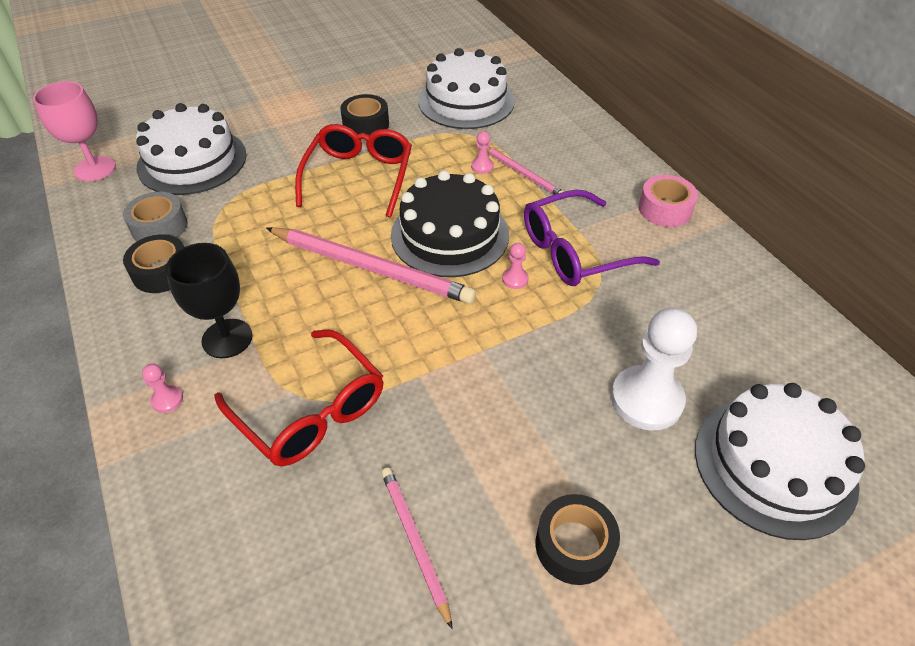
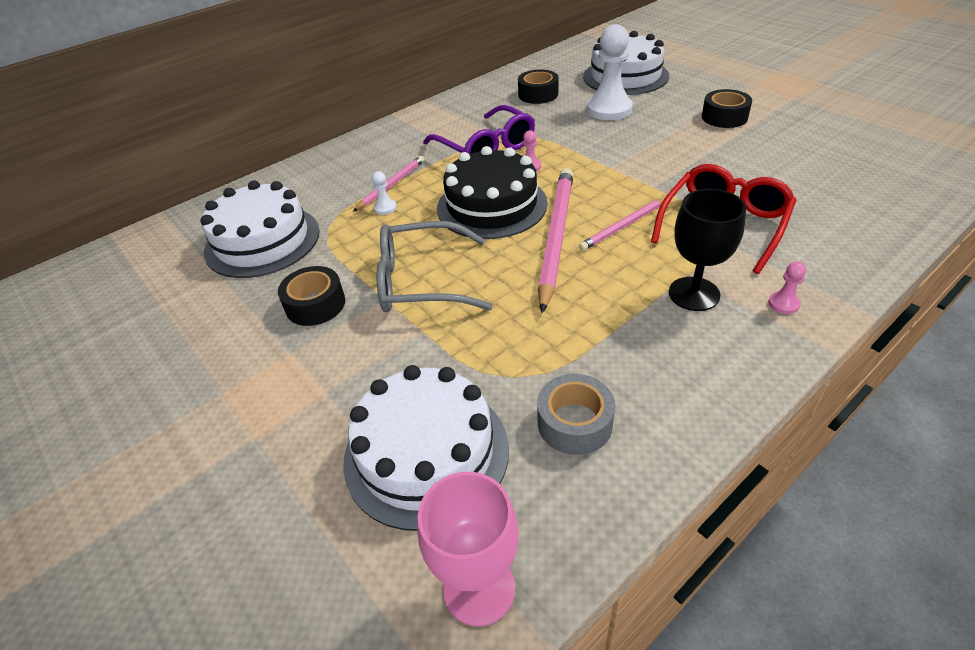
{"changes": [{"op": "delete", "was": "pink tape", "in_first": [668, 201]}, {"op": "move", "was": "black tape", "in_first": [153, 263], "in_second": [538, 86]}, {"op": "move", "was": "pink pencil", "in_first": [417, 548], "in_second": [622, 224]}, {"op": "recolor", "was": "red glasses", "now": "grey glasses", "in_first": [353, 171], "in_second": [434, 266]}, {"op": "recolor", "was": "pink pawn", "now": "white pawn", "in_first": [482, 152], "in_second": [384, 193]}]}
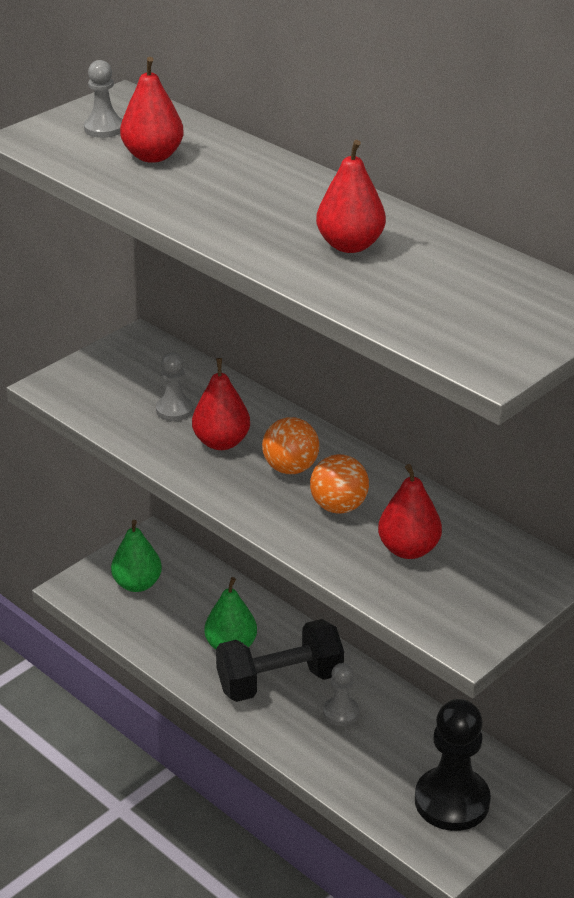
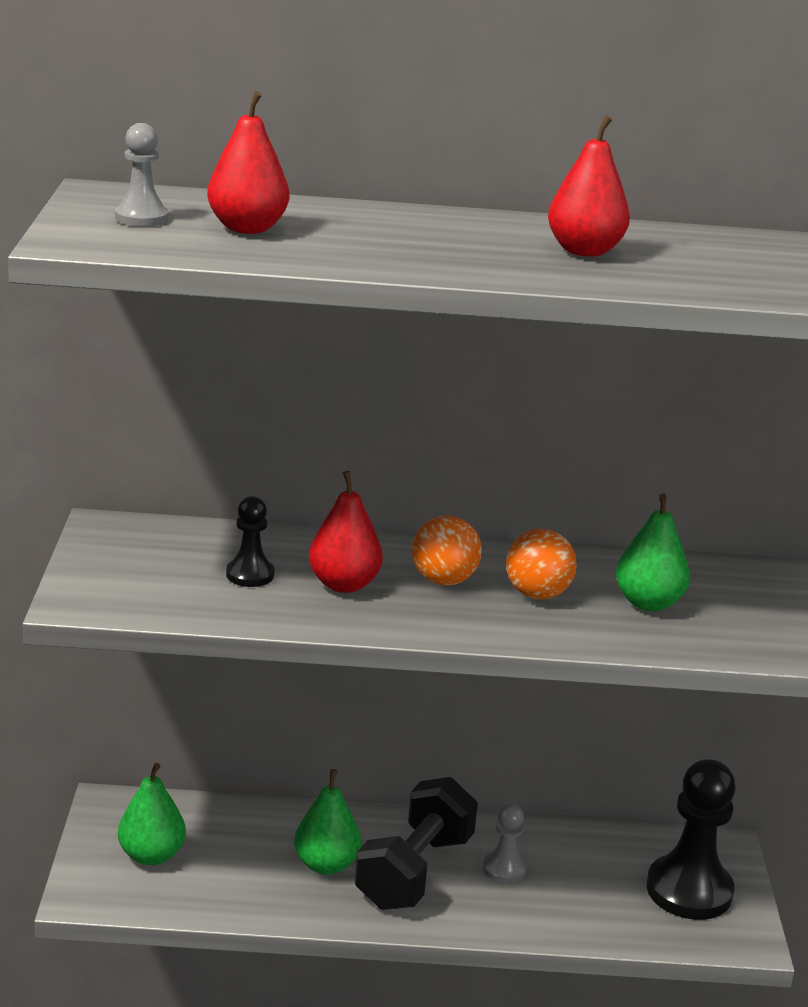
{"changes": [{"op": "recolor", "was": "grey pawn", "now": "black pawn", "in_first": [174, 387], "in_second": [250, 541]}, {"op": "recolor", "was": "red pear", "now": "green pear", "in_first": [410, 511], "in_second": [653, 552]}]}
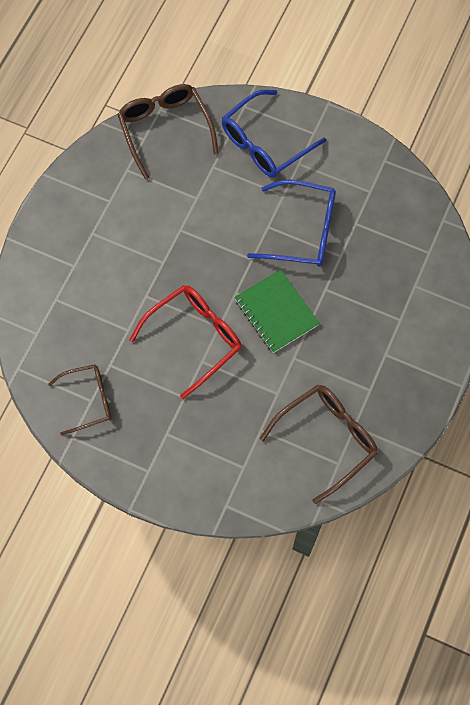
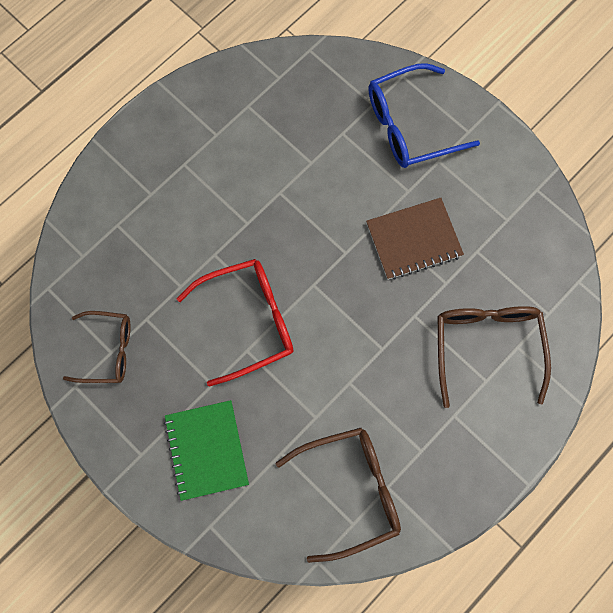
{"changes": [{"op": "move", "was": "brown glasses", "in_first": [168, 132], "in_second": [494, 357]}, {"op": "move", "was": "green notebook", "in_first": [277, 311], "in_second": [206, 450]}, {"op": "replace", "was": "blue glasses", "now": "brown notebook", "in_first": [291, 223], "in_second": [415, 239]}]}
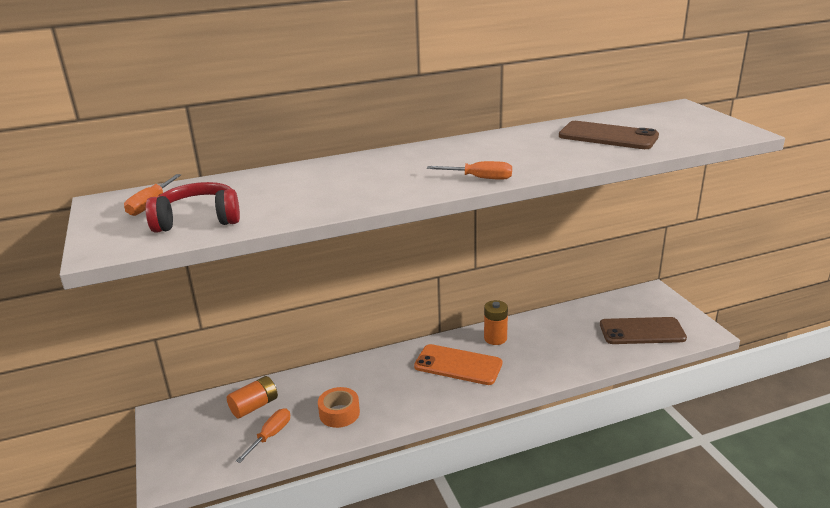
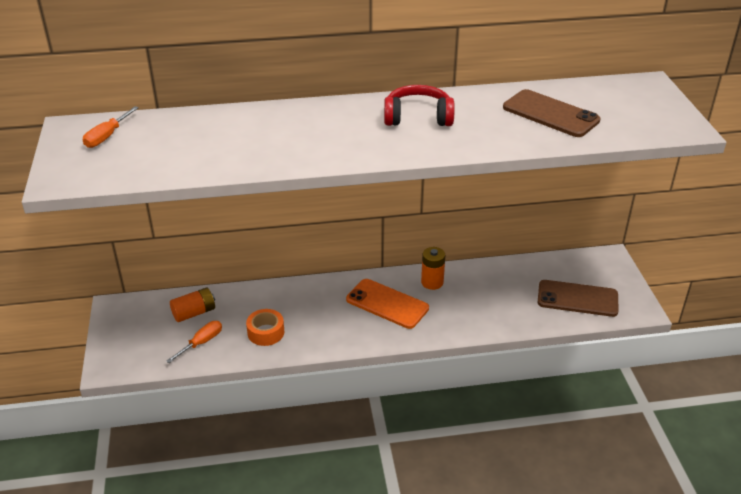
{"changes": [{"op": "delete", "was": "orange screwdriver", "in_first": [469, 170]}, {"op": "move", "was": "red headphones", "in_first": [192, 207], "in_second": [419, 105]}]}
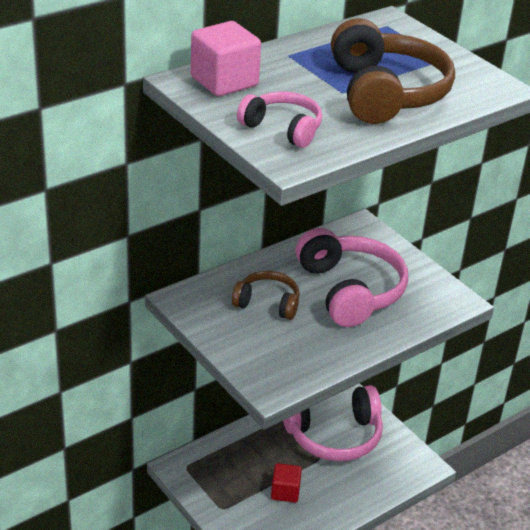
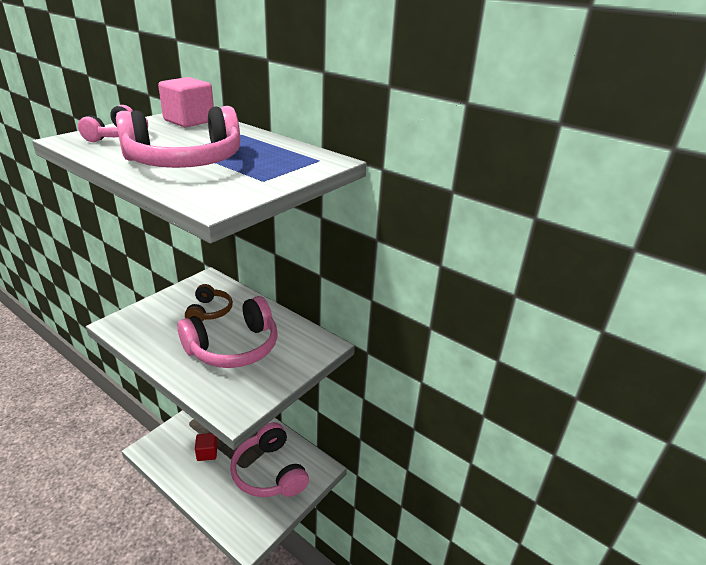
{"changes": [{"op": "recolor", "was": "brown headphones", "now": "pink headphones", "in_first": [393, 71], "in_second": [178, 137]}]}
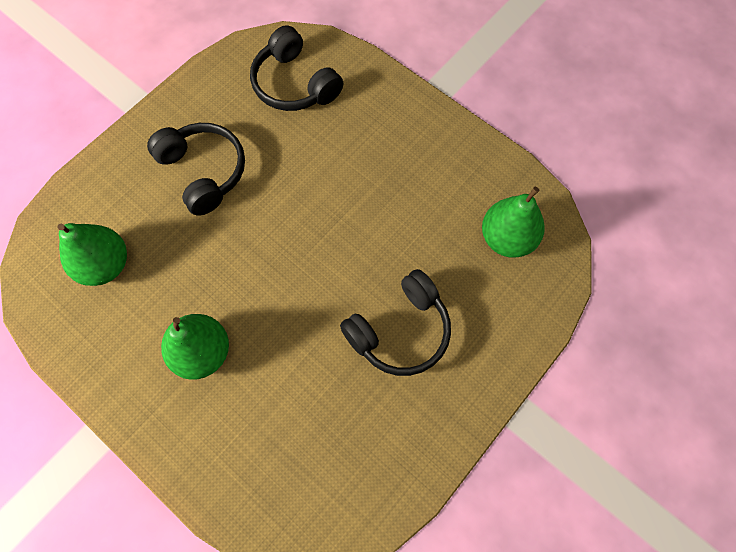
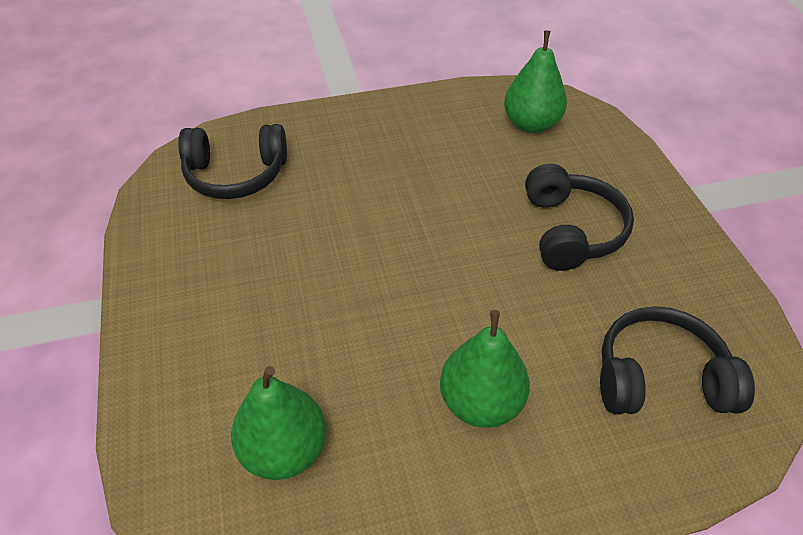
{"changes": [{"op": "move", "was": "black headphones", "in_first": [196, 169], "in_second": [677, 360]}]}
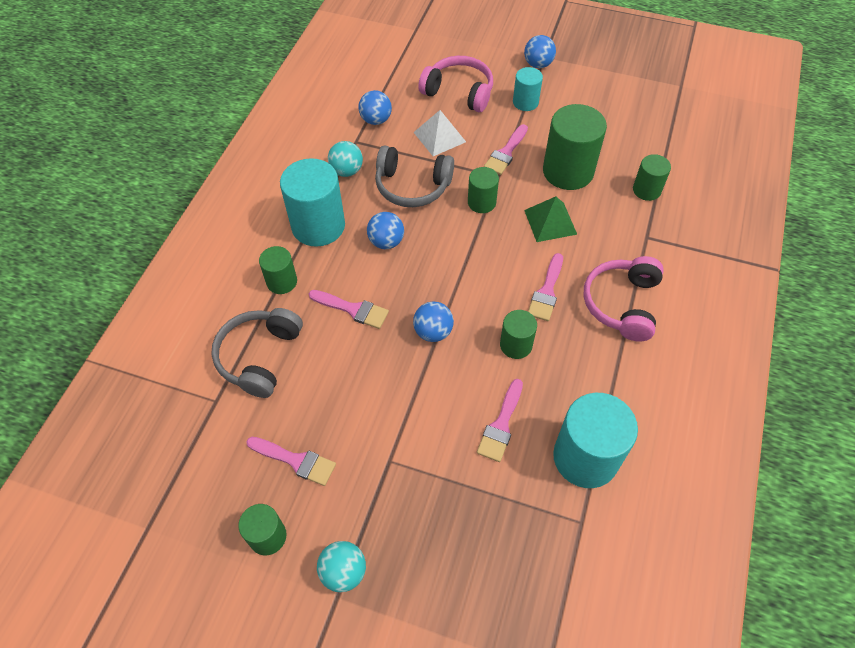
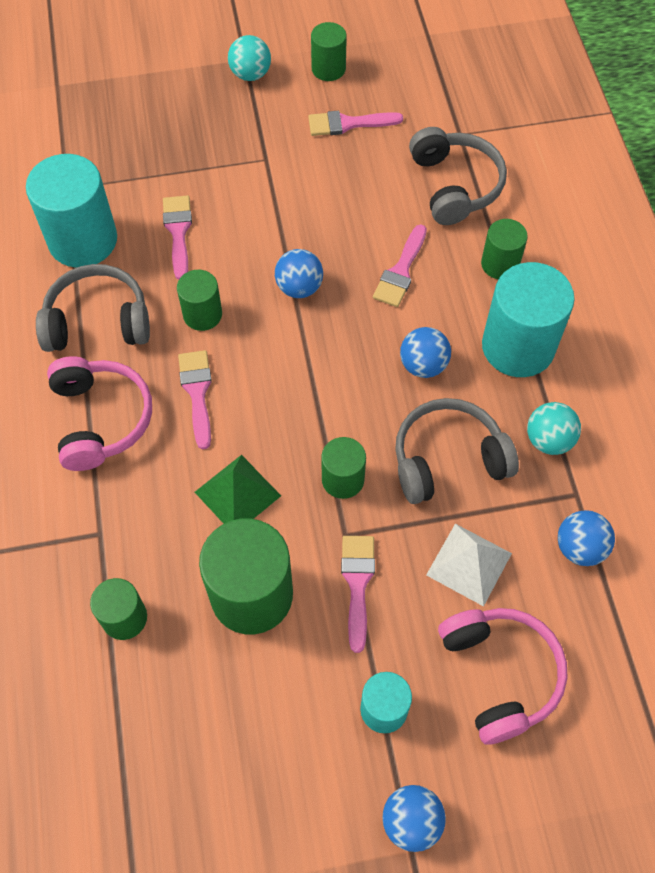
{"changes": [{"op": "insert", "now": "grey headphones", "in_second": [93, 308]}, {"op": "rotate", "was": "pink brush", "in_first": [349, 309], "in_second": [400, 265], "clockwise": -60}, {"op": "rotate", "was": "pink headphones", "in_first": [455, 84], "in_second": [503, 676], "clockwise": -105}]}
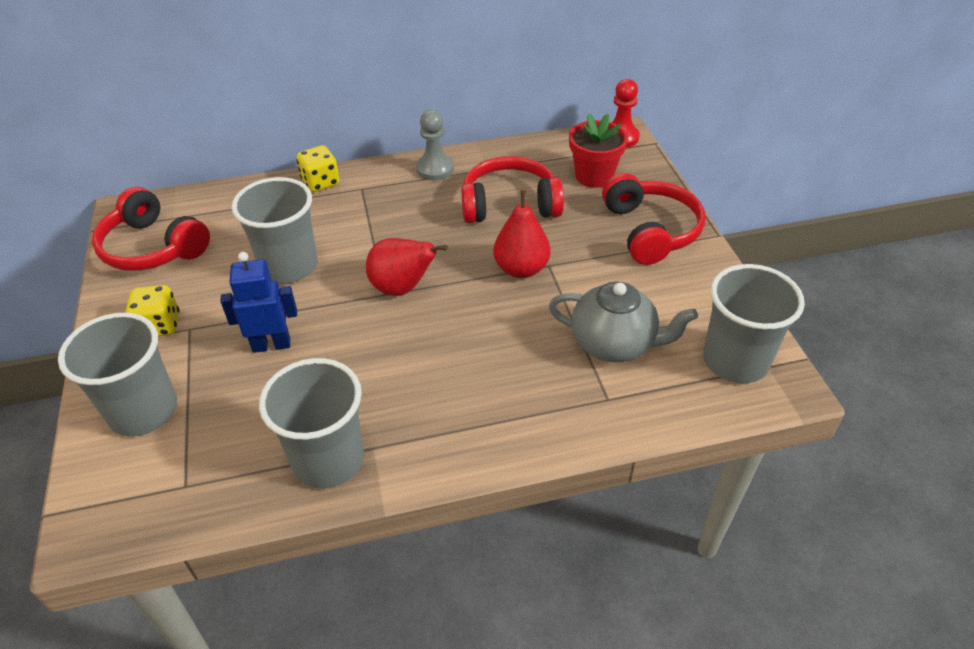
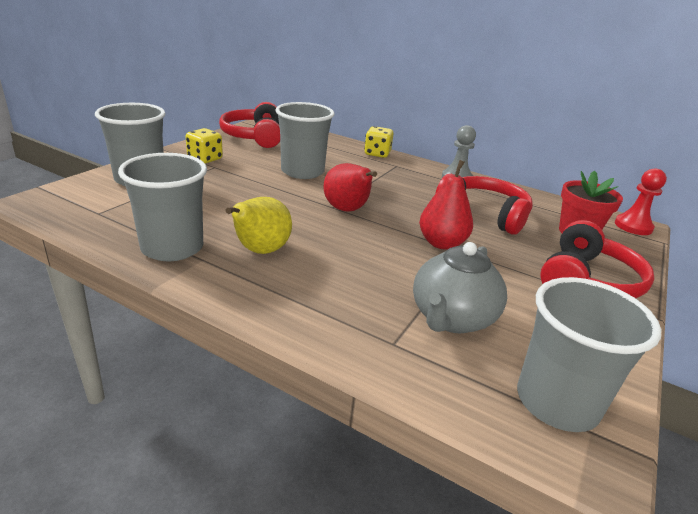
{"changes": [{"op": "delete", "was": "blue robot", "in_first": [258, 302]}, {"op": "insert", "now": "yellow pear", "in_second": [259, 225]}, {"op": "rotate", "was": "grey teapot", "in_first": [623, 321], "in_second": [460, 287], "clockwise": 60}]}
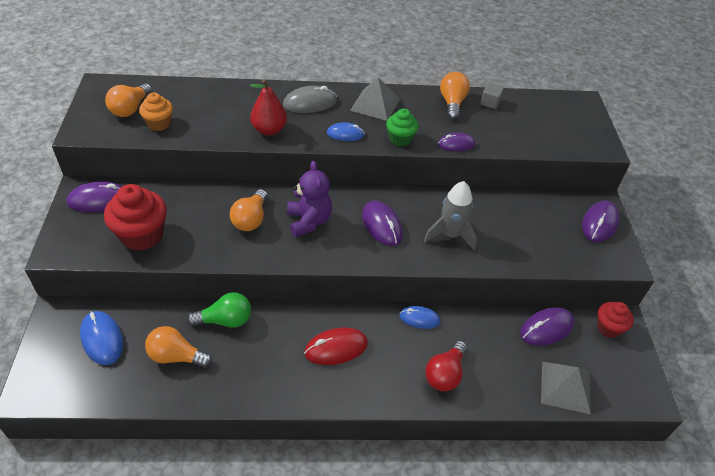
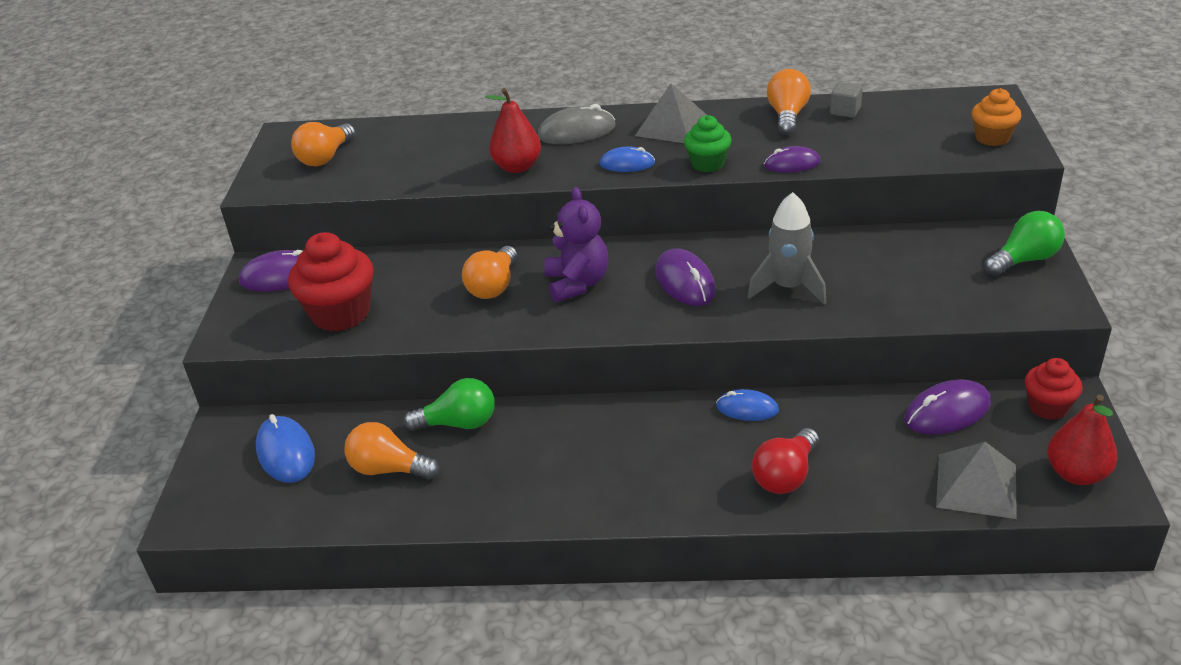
{"changes": [{"op": "delete", "was": "red mouse", "in_first": [336, 346]}, {"op": "insert", "now": "red pear", "in_second": [1082, 439]}, {"op": "move", "was": "orange cupcake", "in_first": [156, 111], "in_second": [997, 117]}, {"op": "replace", "was": "purple mouse", "now": "green light bulb", "in_first": [601, 221], "in_second": [1025, 243]}]}
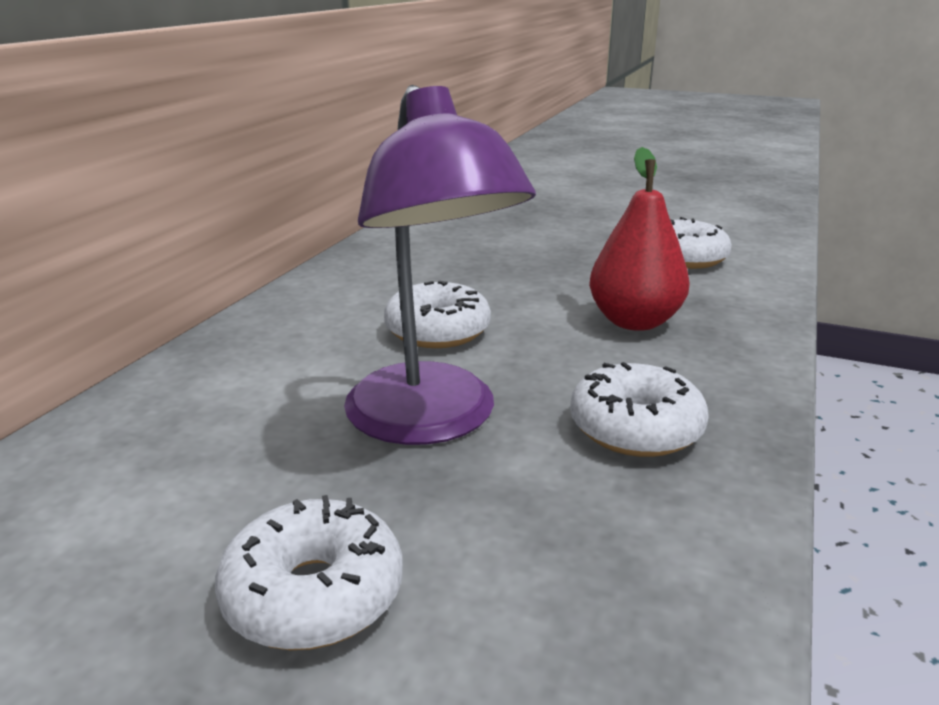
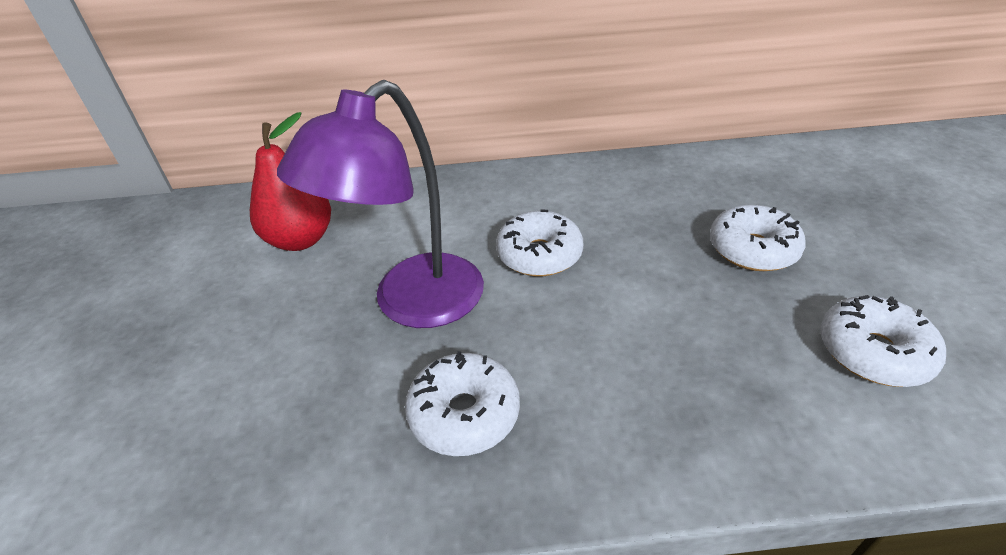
{"changes": [{"op": "move", "was": "white donut", "in_first": [309, 572], "in_second": [758, 237]}, {"op": "move", "was": "red pear", "in_first": [639, 239], "in_second": [290, 181]}]}
